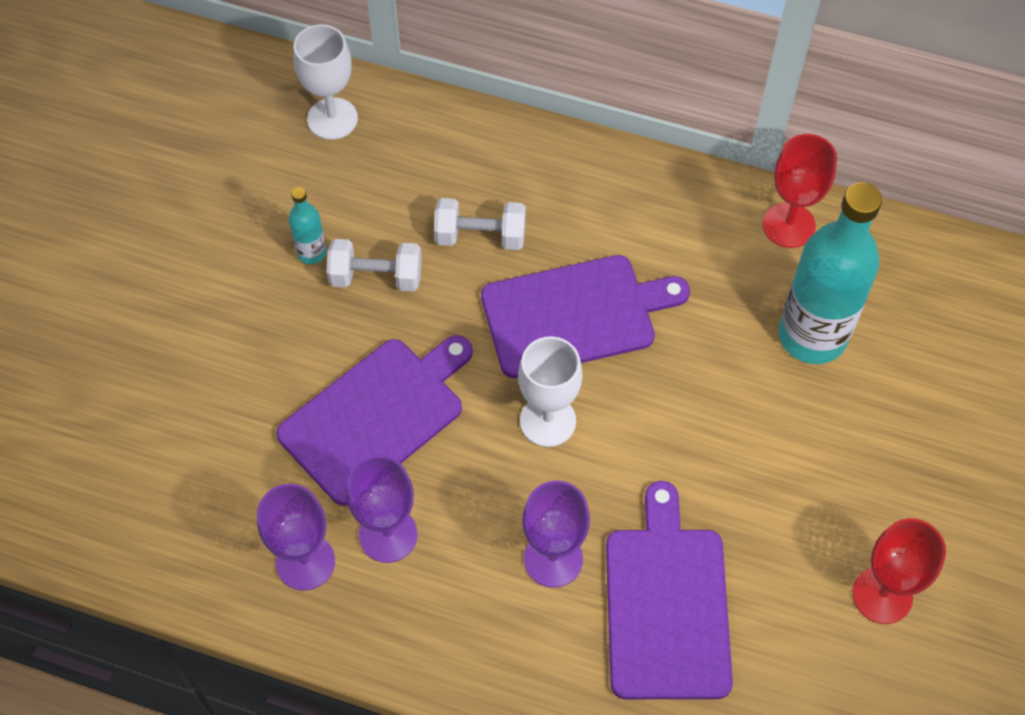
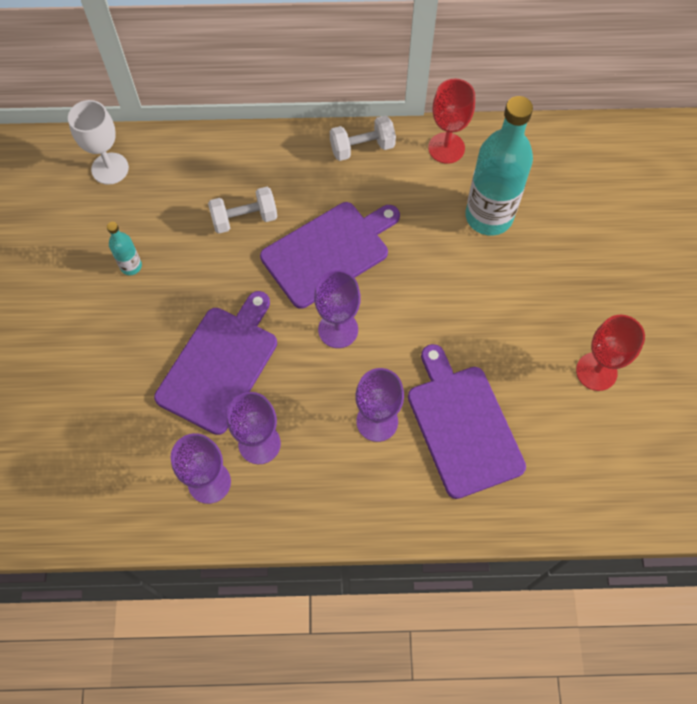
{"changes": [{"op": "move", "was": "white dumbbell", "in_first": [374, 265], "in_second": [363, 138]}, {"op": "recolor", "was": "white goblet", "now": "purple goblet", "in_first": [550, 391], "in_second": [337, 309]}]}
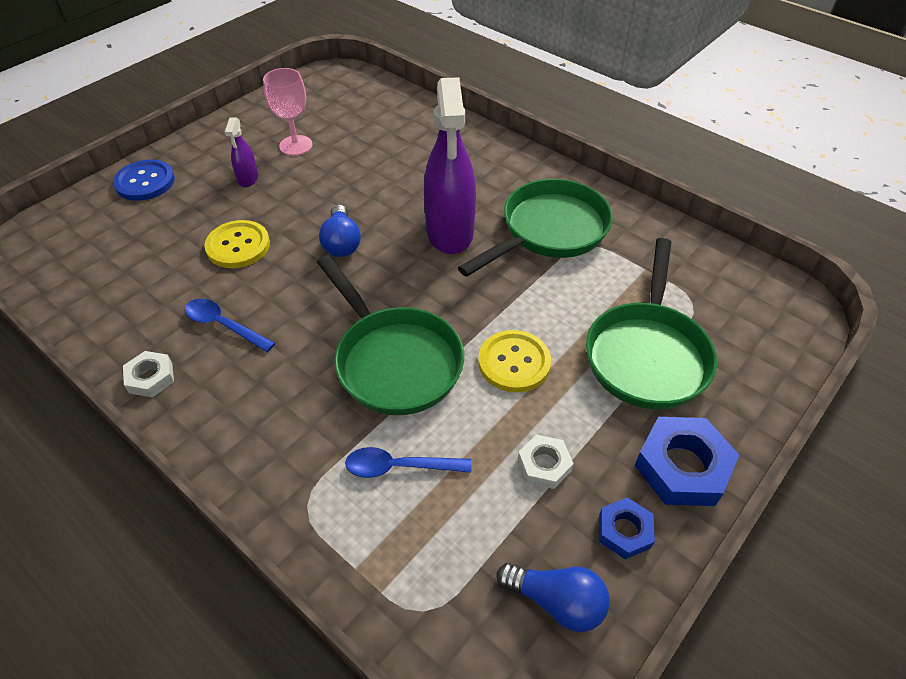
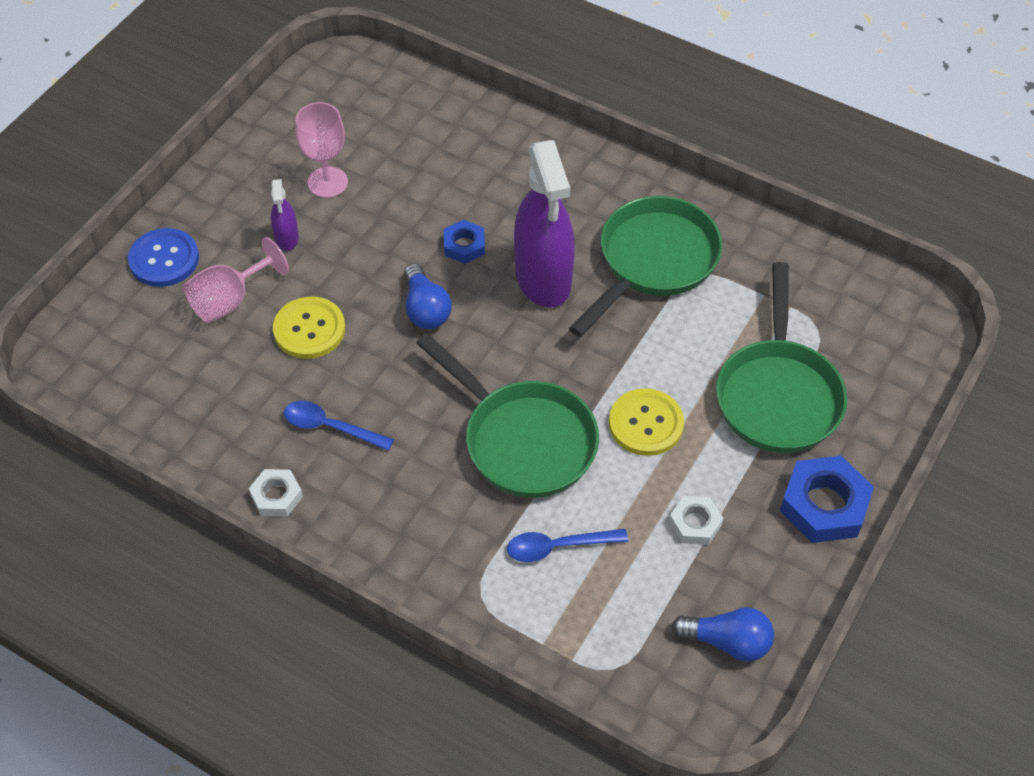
{"changes": [{"op": "insert", "now": "pink goblet", "in_second": [236, 280]}, {"op": "move", "was": "blue nut", "in_first": [627, 528], "in_second": [464, 242]}]}
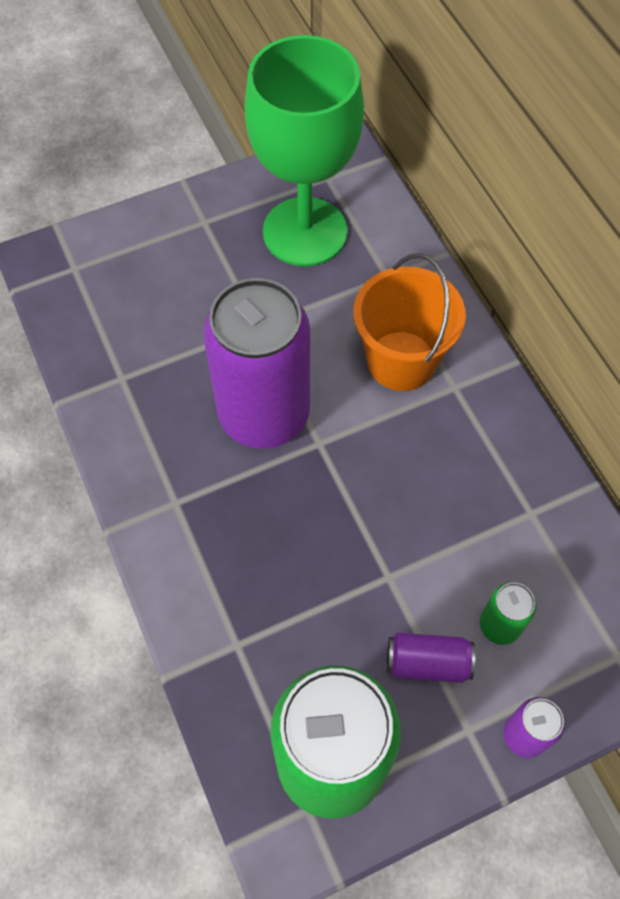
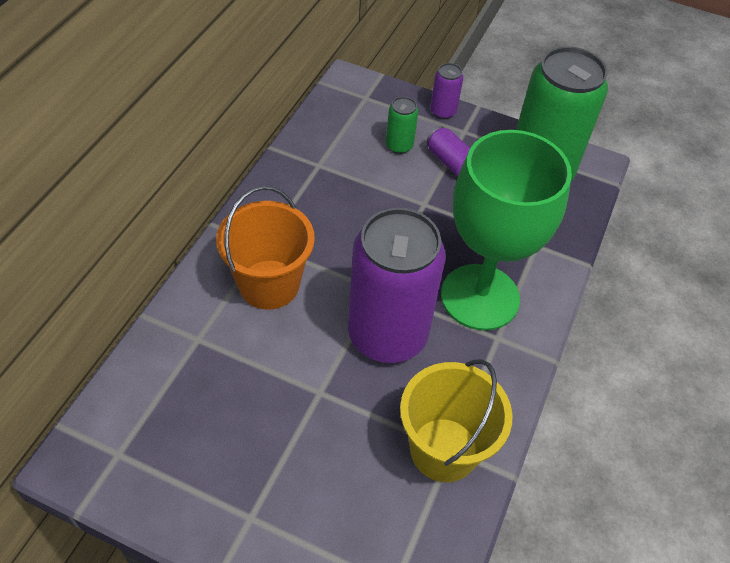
{"changes": [{"op": "insert", "now": "yellow bucket", "in_second": [456, 420]}, {"op": "move", "was": "green goblet", "in_first": [304, 151], "in_second": [506, 230]}]}
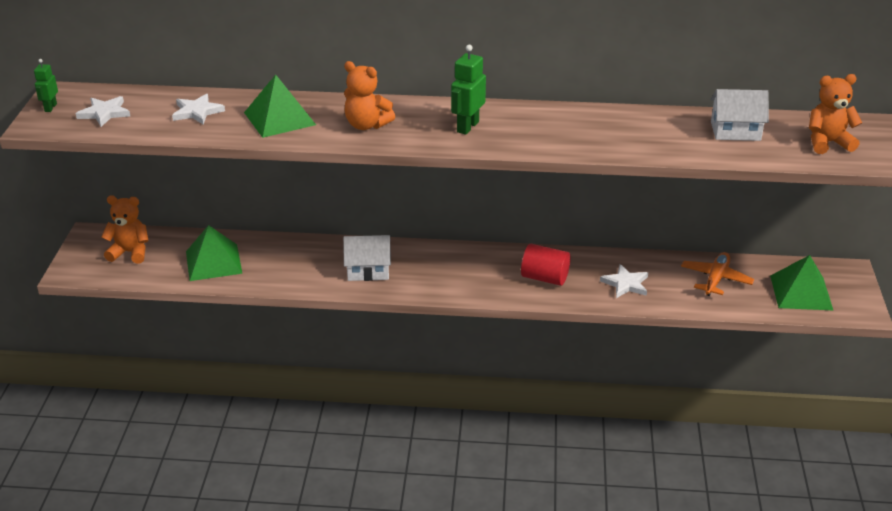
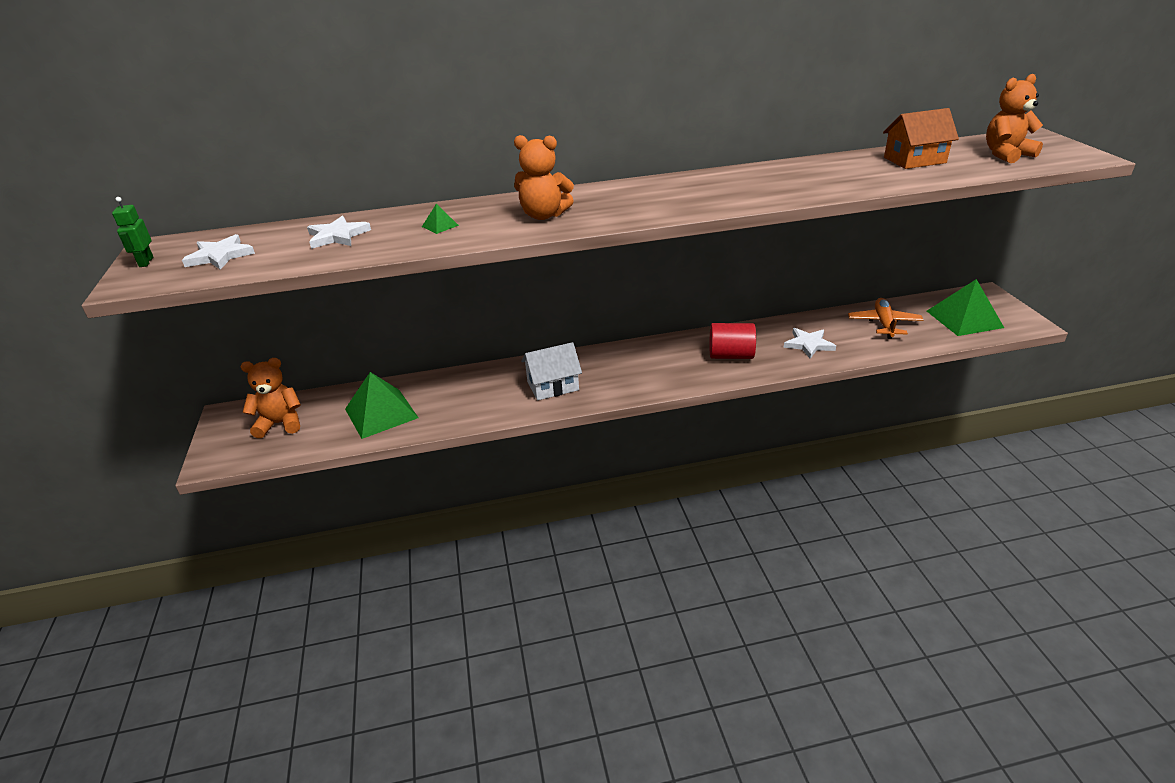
{"changes": [{"op": "delete", "was": "green robot", "in_first": [468, 90]}, {"op": "recolor", "was": "white house", "now": "orange house", "in_first": [739, 115], "in_second": [921, 138]}, {"op": "resize", "was": "green pyramid", "in_first": [280, 106], "in_second": [440, 219], "ratio": 0.41}]}
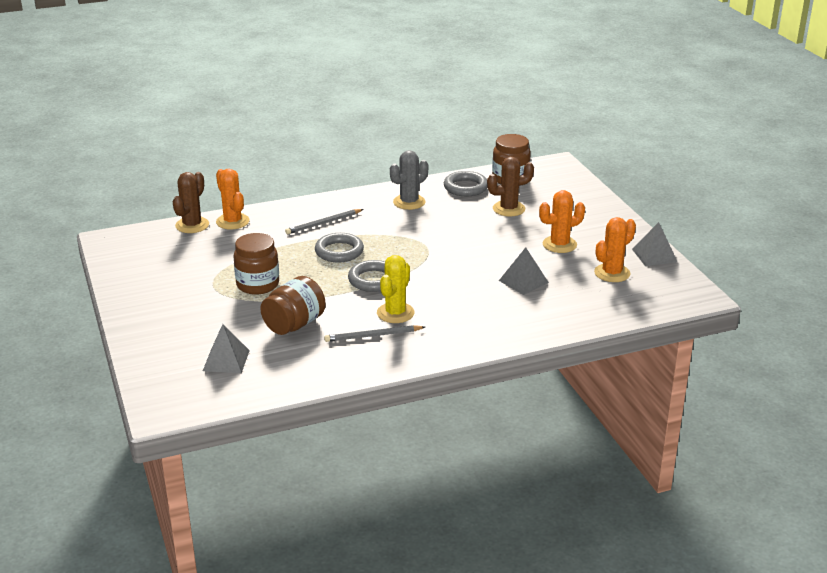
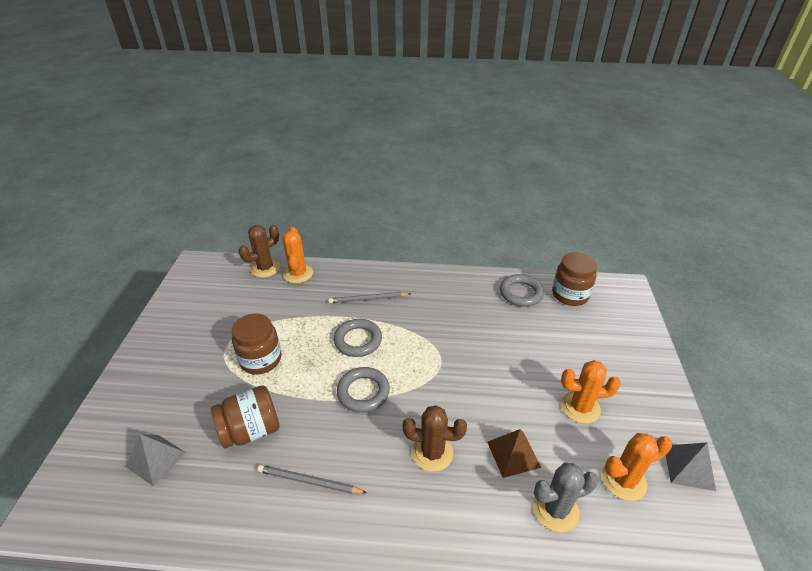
{"changes": [{"op": "delete", "was": "yellow cactus", "in_first": [396, 289]}, {"op": "move", "was": "grey cactus", "in_first": [409, 180], "in_second": [566, 497]}, {"op": "move", "was": "brown cactus", "in_first": [510, 187], "in_second": [434, 438]}, {"op": "recolor", "was": "grey pyramid", "now": "brown pyramid", "in_first": [524, 271], "in_second": [514, 453]}]}
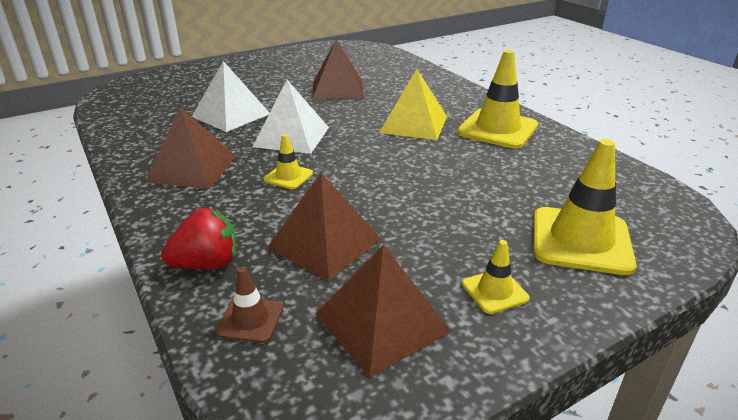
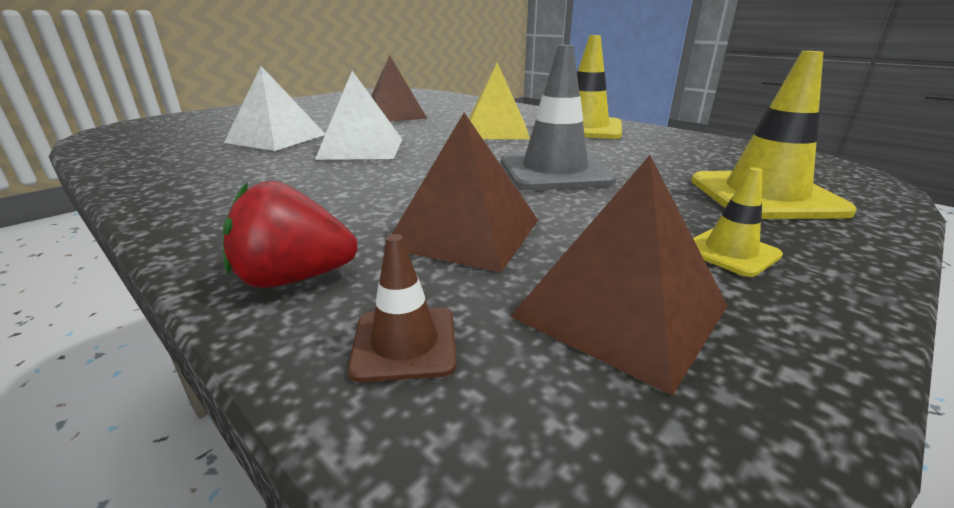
{"changes": [{"op": "delete", "was": "brown pyramid", "in_first": [190, 148]}, {"op": "delete", "was": "yellow traffic cone", "in_first": [288, 161]}, {"op": "insert", "now": "grey traffic cone", "in_second": [559, 117]}, {"op": "rotate", "was": "red strawberry", "in_first": [199, 238], "in_second": [290, 234], "clockwise": -150}]}
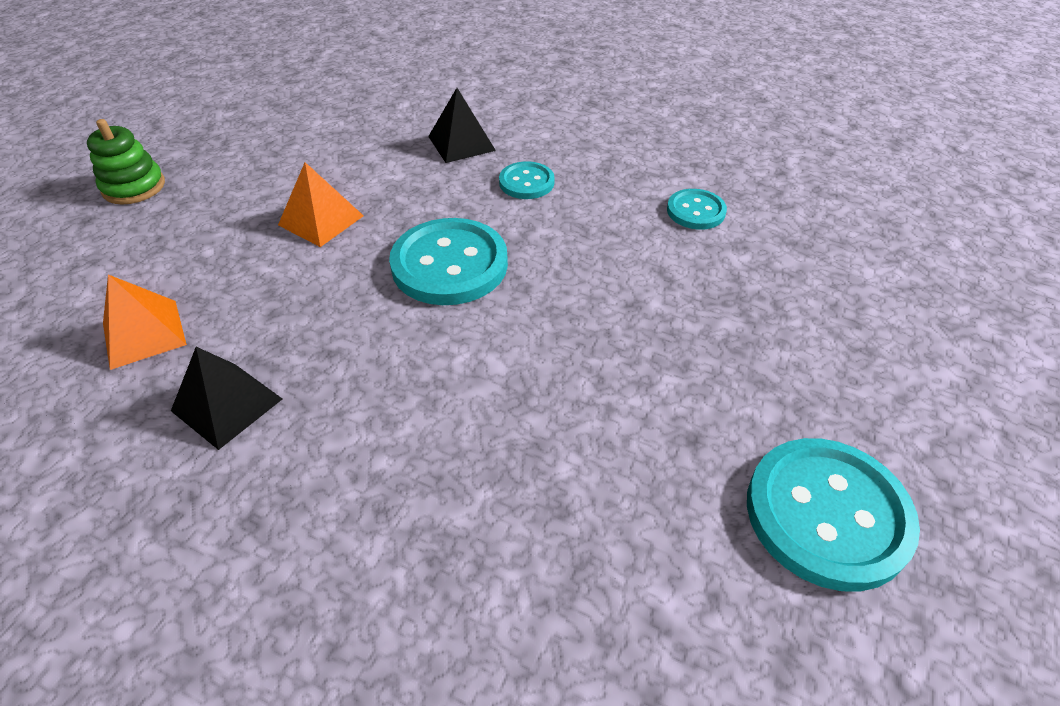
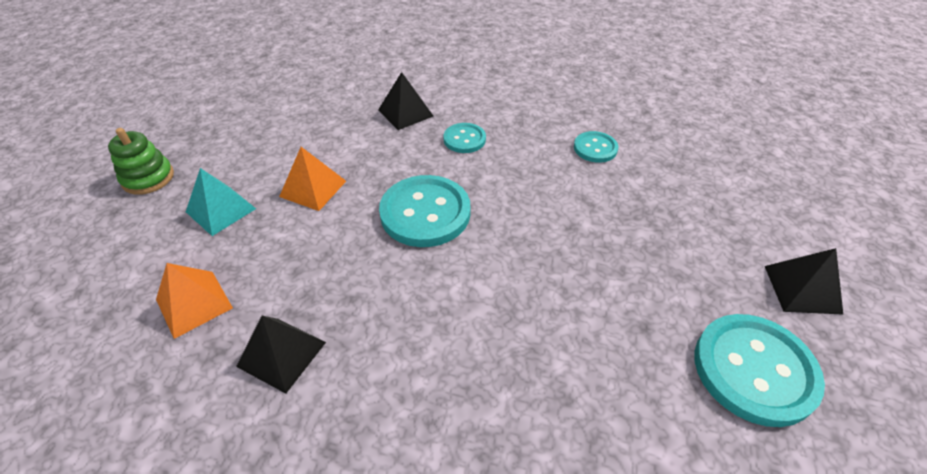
{"changes": [{"op": "insert", "now": "turquoise pyramid", "in_second": [221, 202]}, {"op": "insert", "now": "black pyramid", "in_second": [804, 281]}]}
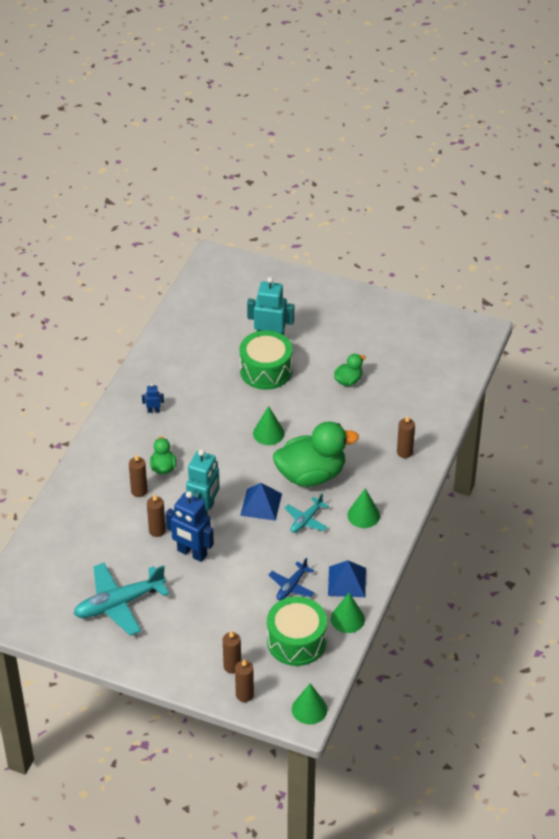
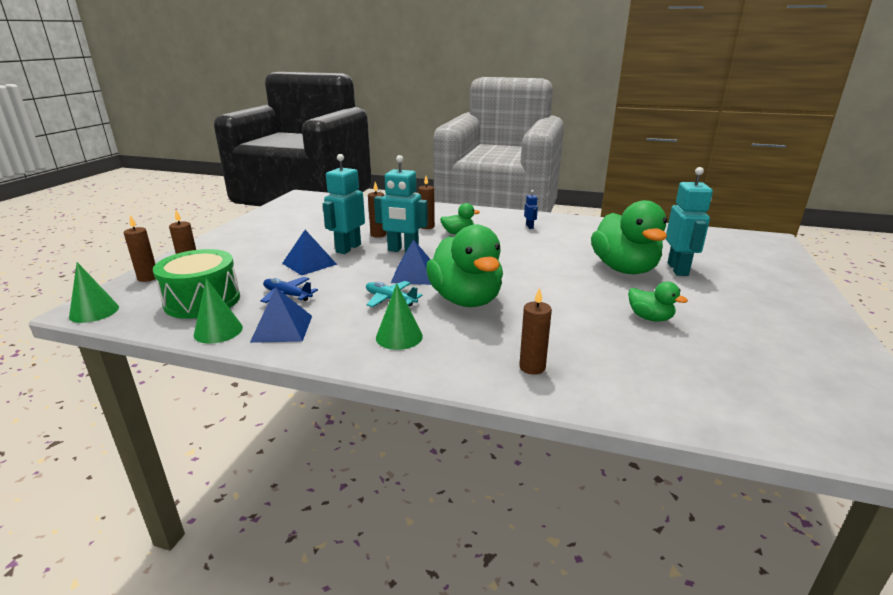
{"changes": [{"op": "delete", "was": "turquoise plane", "in_first": [121, 599]}, {"op": "delete", "was": "green cone", "in_first": [269, 425]}, {"op": "insert", "now": "blue pyramid", "in_second": [309, 253]}, {"op": "replace", "was": "green drum", "now": "green duck", "in_first": [266, 360], "in_second": [629, 237]}, {"op": "recolor", "was": "blue robot", "now": "turquoise robot", "in_first": [190, 526], "in_second": [344, 204]}]}
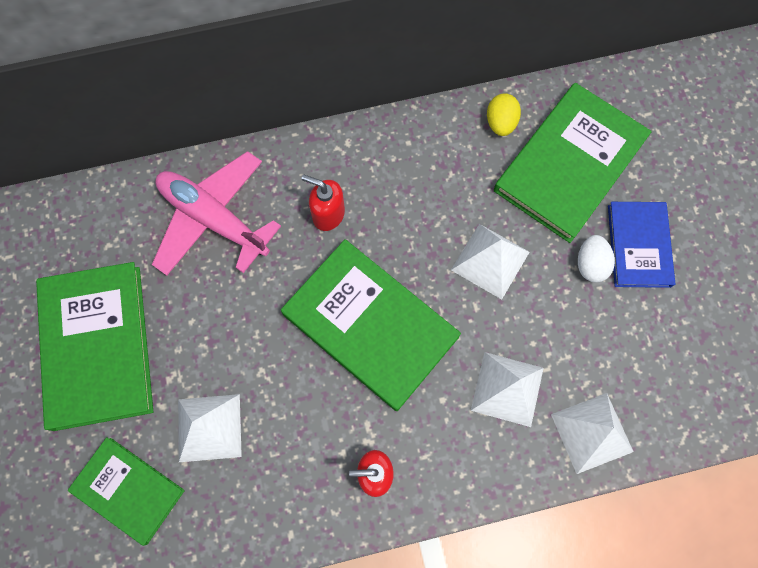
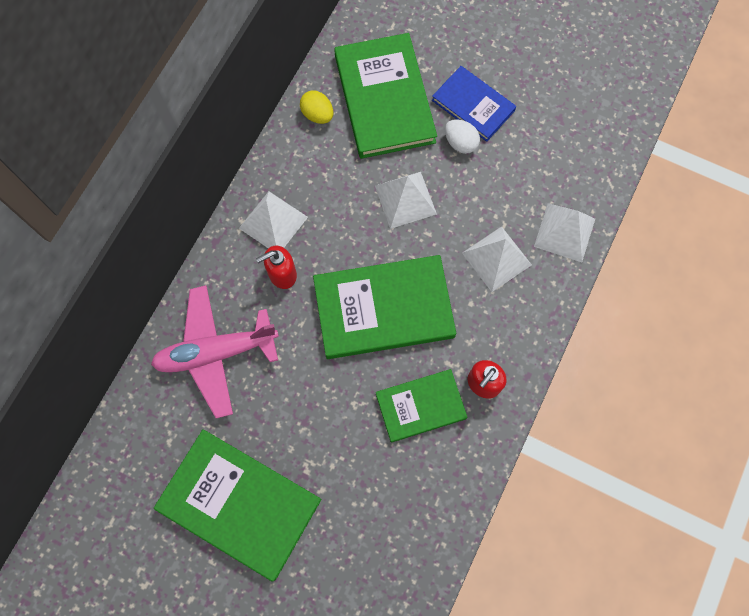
{"changes": [{"op": "move", "was": "green book", "in_first": [126, 491], "in_second": [421, 405]}, {"op": "move", "was": "white pyramid", "in_first": [210, 428], "in_second": [273, 219]}]}
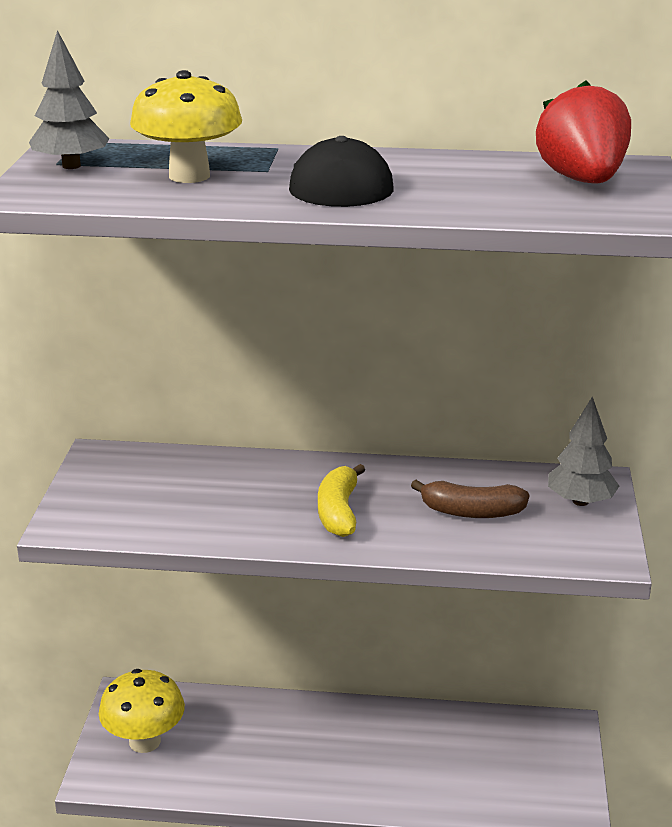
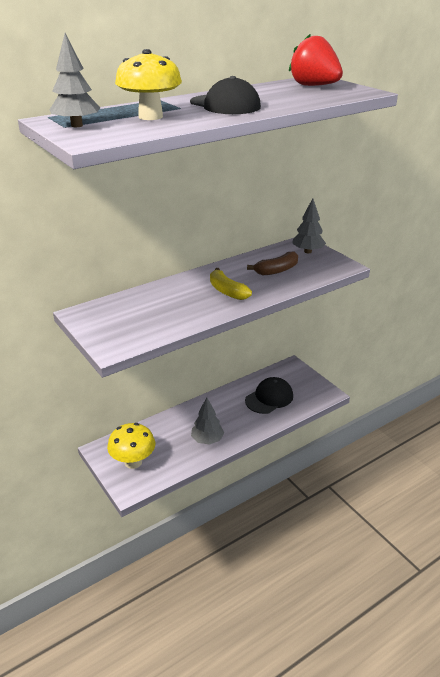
{"changes": [{"op": "insert", "now": "grey tree", "in_second": [207, 421]}, {"op": "insert", "now": "black cap", "in_second": [269, 395]}]}
